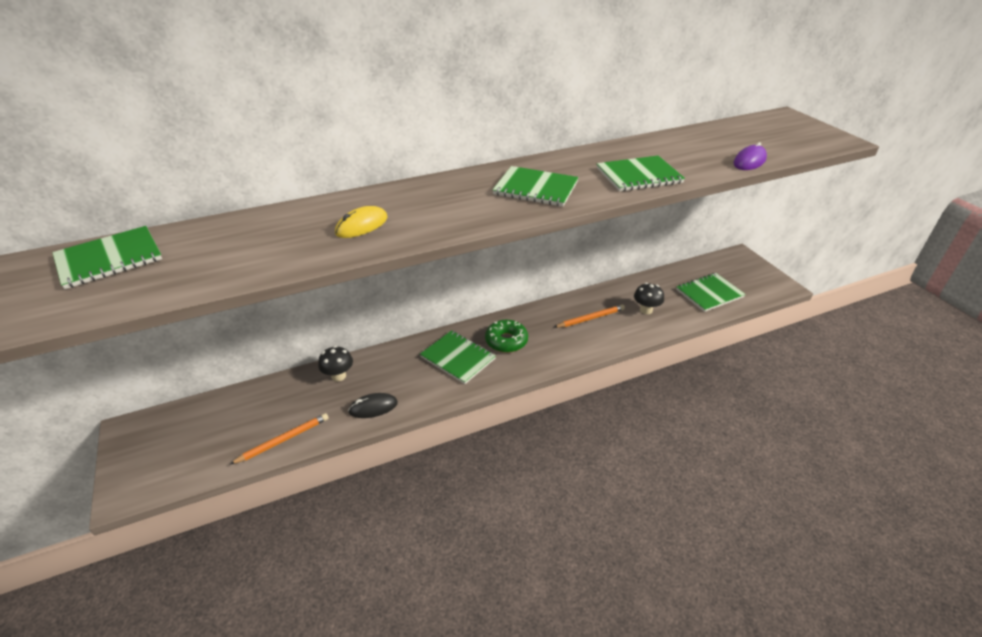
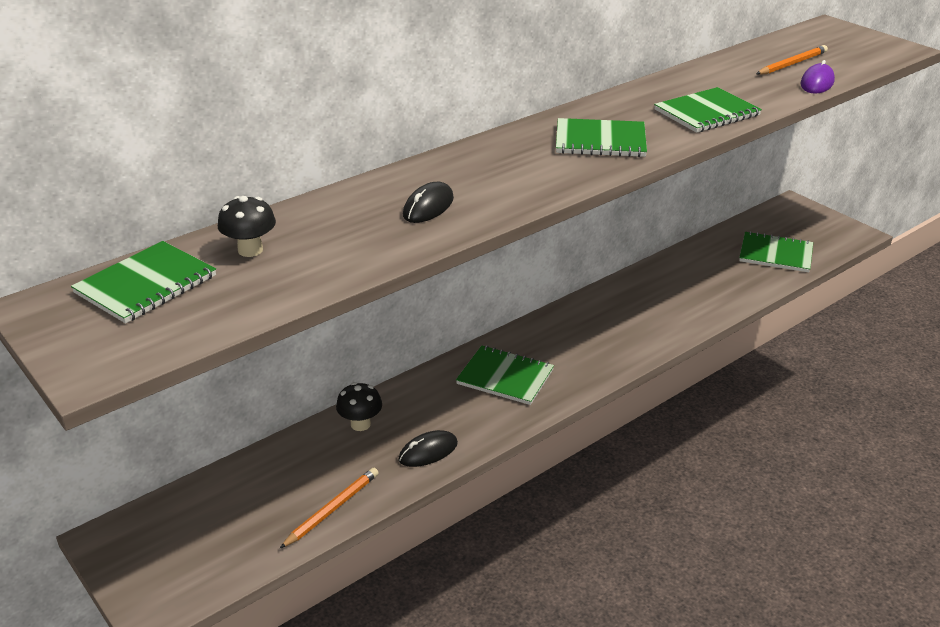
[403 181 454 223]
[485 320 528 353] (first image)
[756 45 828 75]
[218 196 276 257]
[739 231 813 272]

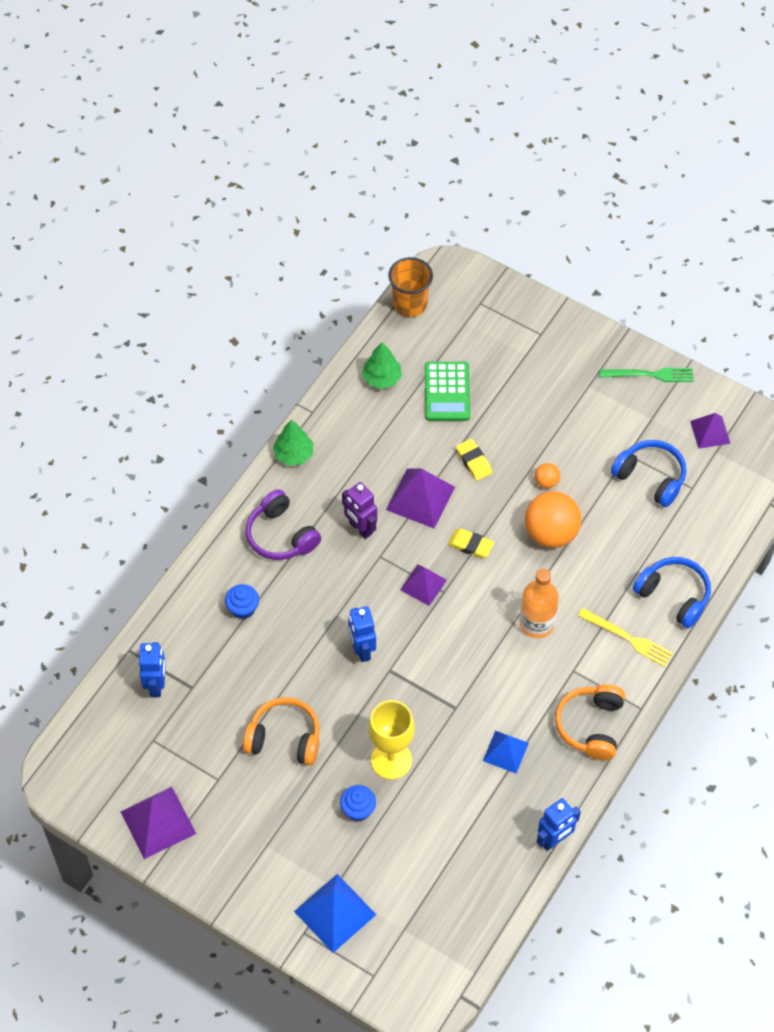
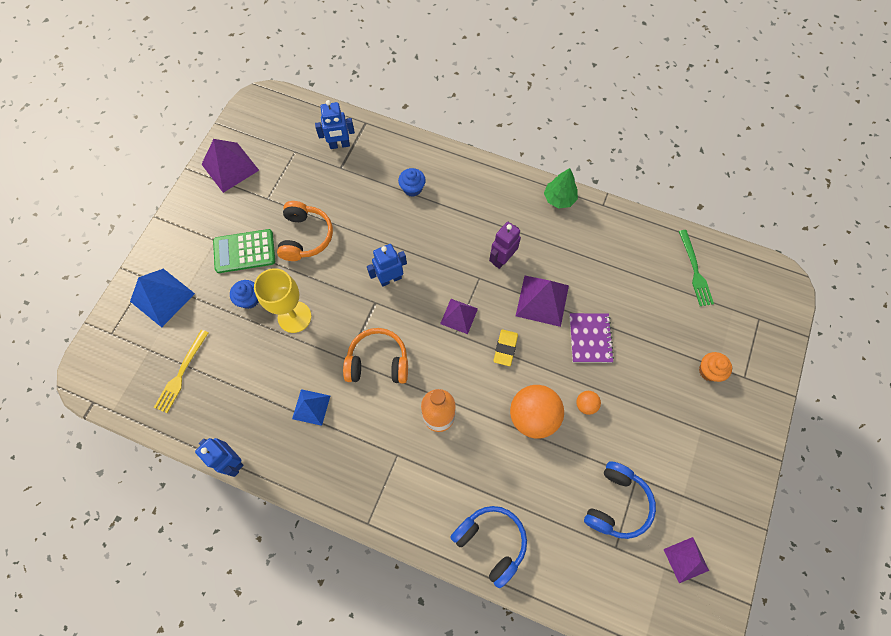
[246 489 321 560] (first image)
[362 342 402 389] (first image)
[388 257 433 317] (first image)
[213 229 275 273]
[569 313 614 363]
[343 328 408 384]
[154 330 208 413]
[679 230 714 306]
[450 506 527 588]
[699 352 732 382]

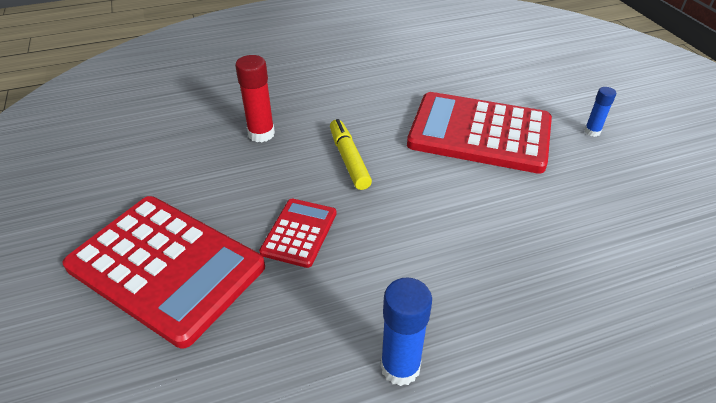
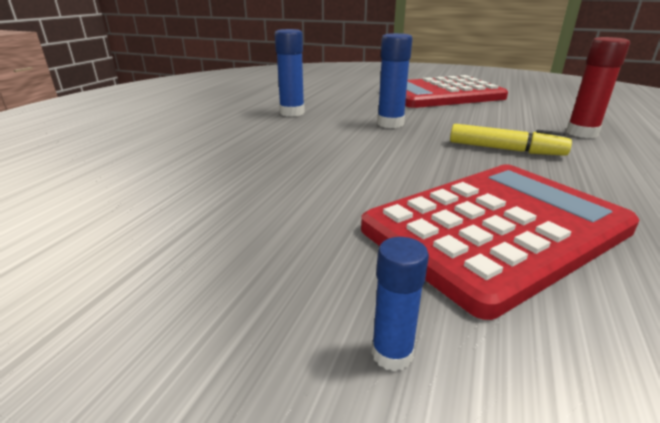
[259 199 337 268] (first image)
[377 33 413 128]

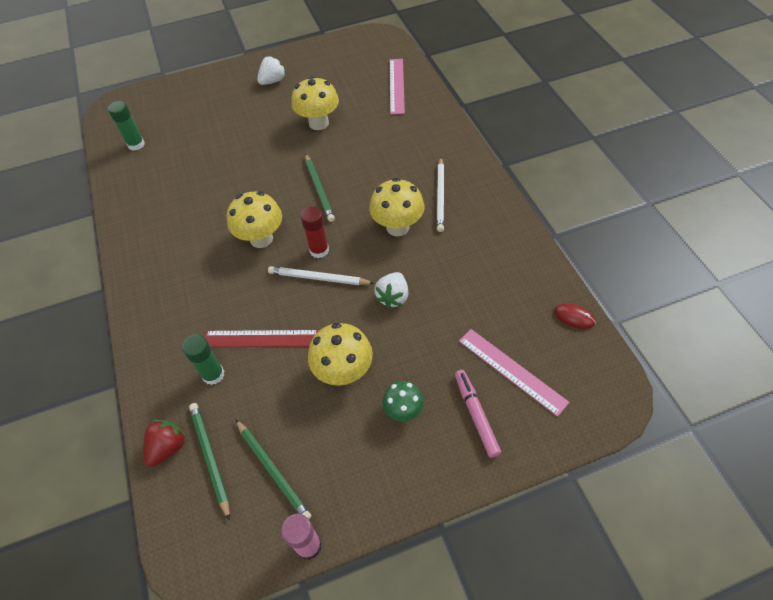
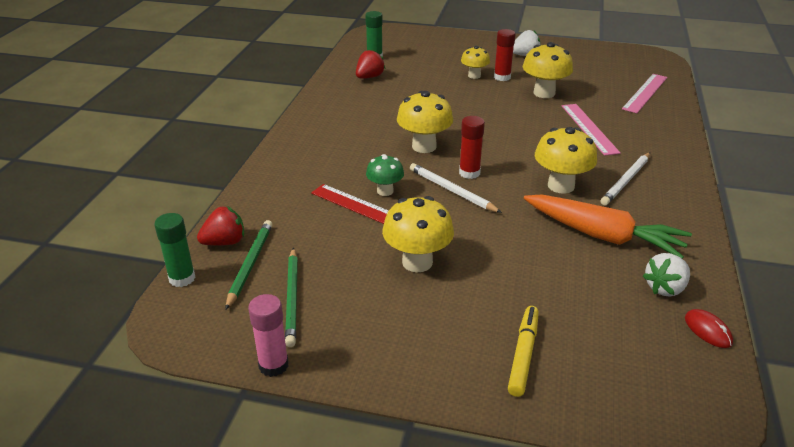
[154 213 195 287]
[305 154 335 222] (first image)
[643 253 690 297]
[366 154 404 196]
[508 306 539 397]
[562 104 621 156]
[356 49 385 79]
[461 46 490 79]
[494 29 516 81]
[524 194 692 259]

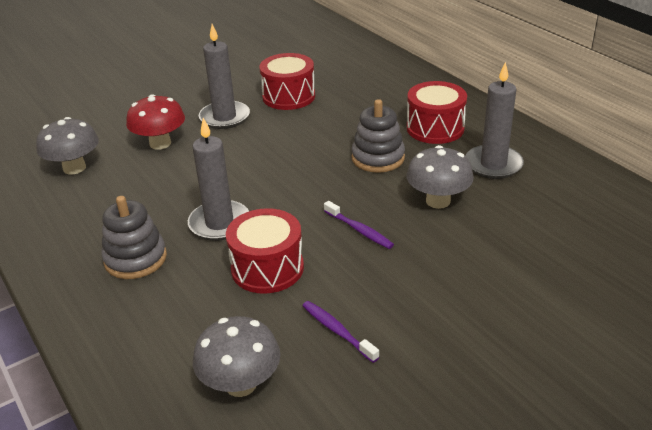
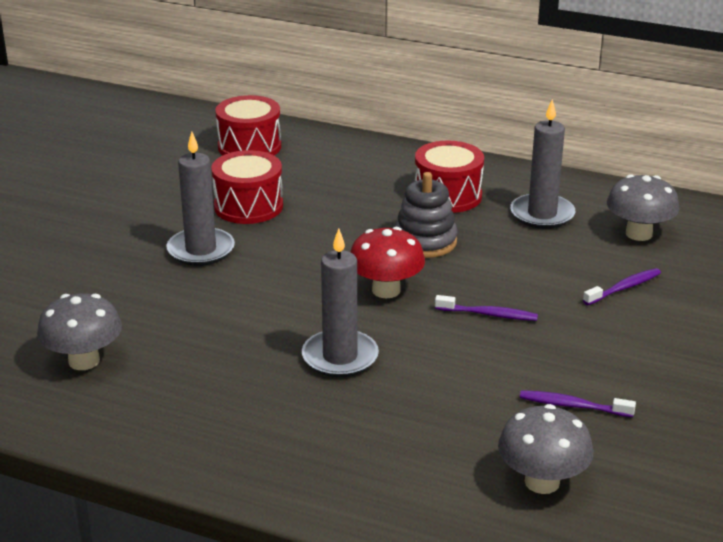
[101 196 167 279] (first image)
[350 227 425 298]
[216 95 281 156]
[607 174 679 241]
[583 268 661 305]

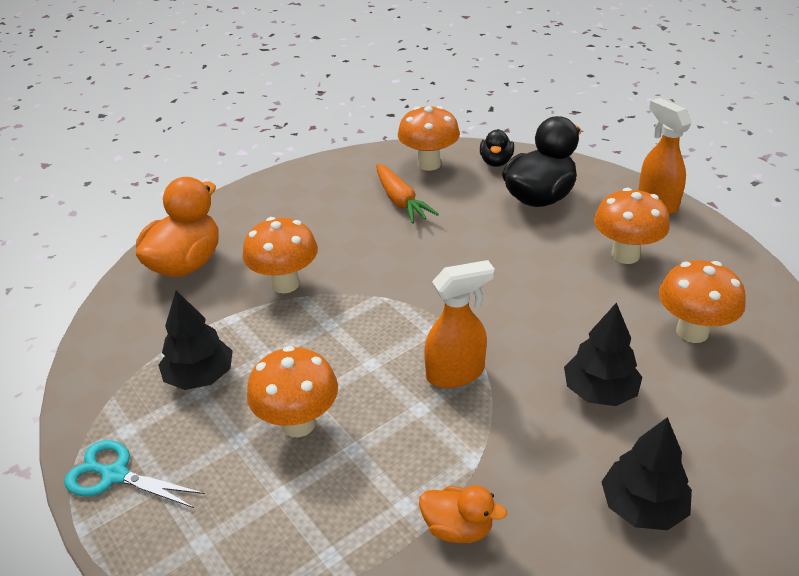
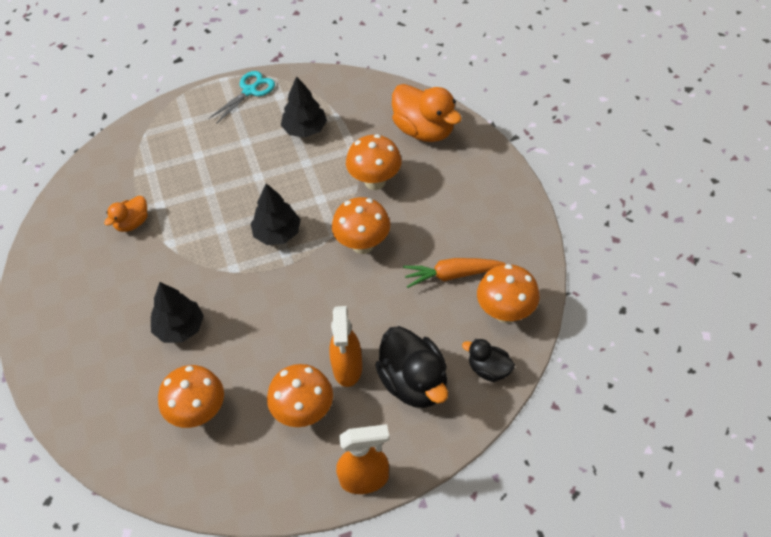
[332 197 390 254]
[329 306 362 387]
[250 184 301 245]

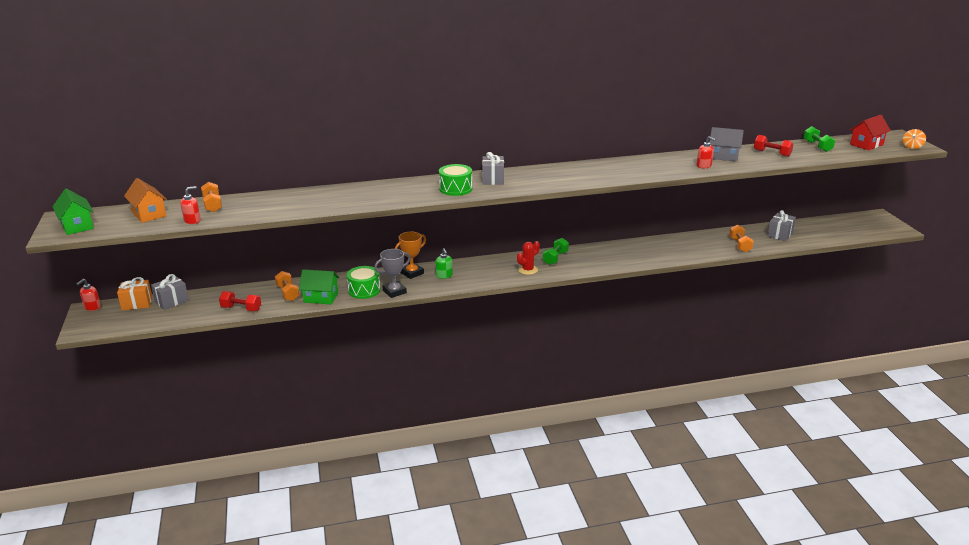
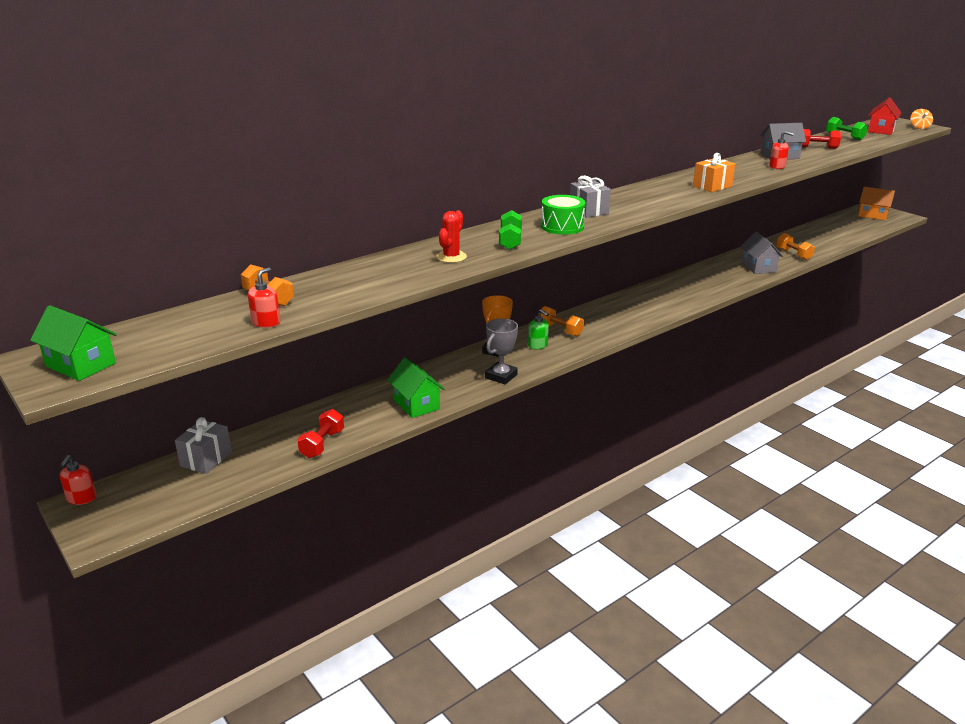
[693 153 735 192]
[858 187 895 220]
[297 409 344 458]
[541 306 584 336]
[387 357 444 418]
[347 266 380 299] (first image)
[436 210 467 263]
[499 210 522 250]
[767 210 796 241] (first image)
[740 232 783 274]

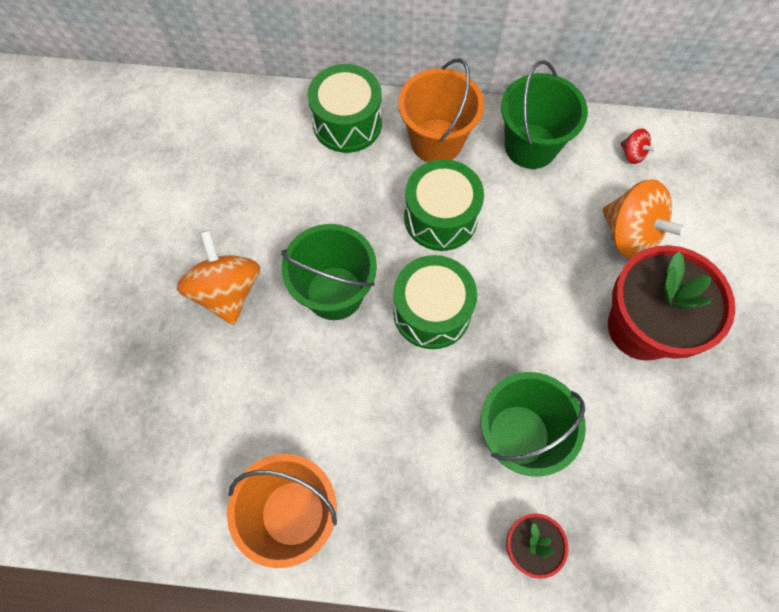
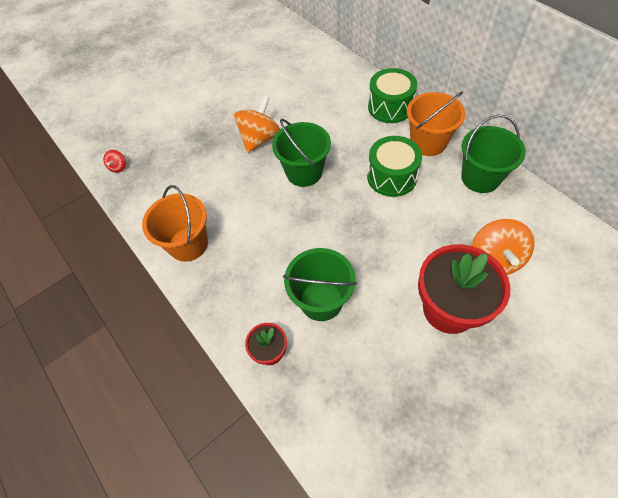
[393 255 477 349] (first image)
[103 150 126 173]

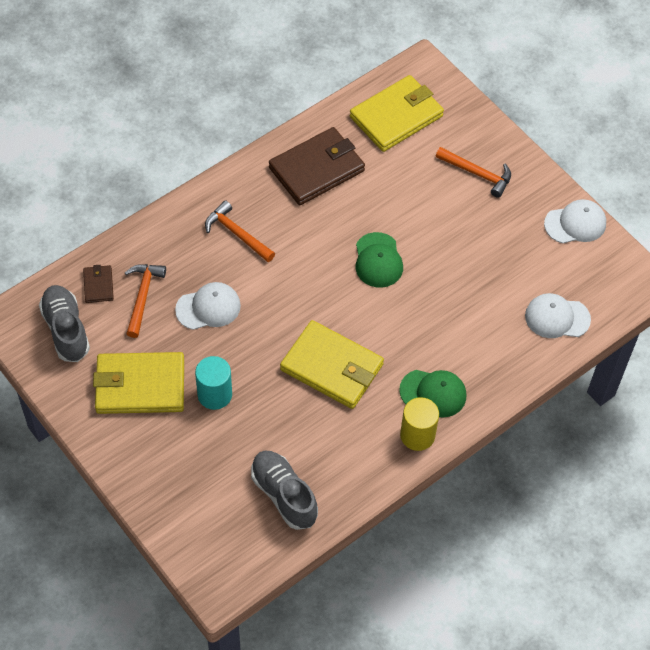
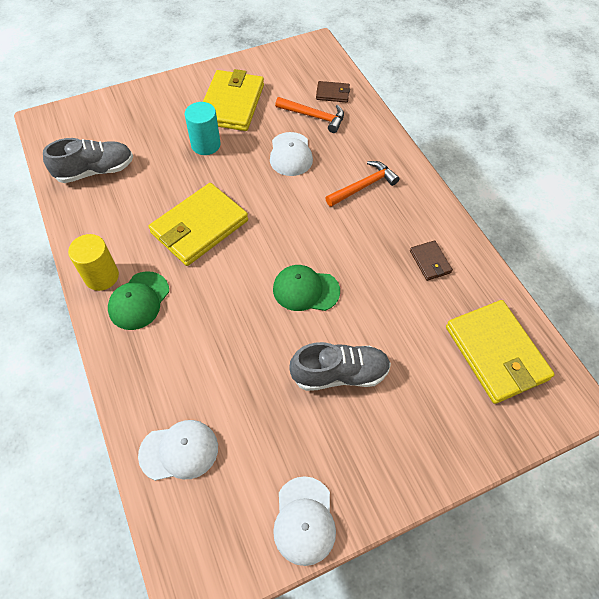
[289 342 391 391]
[410 240 453 281]
[436 147 511 198] (first image)
[138 420 218 481]

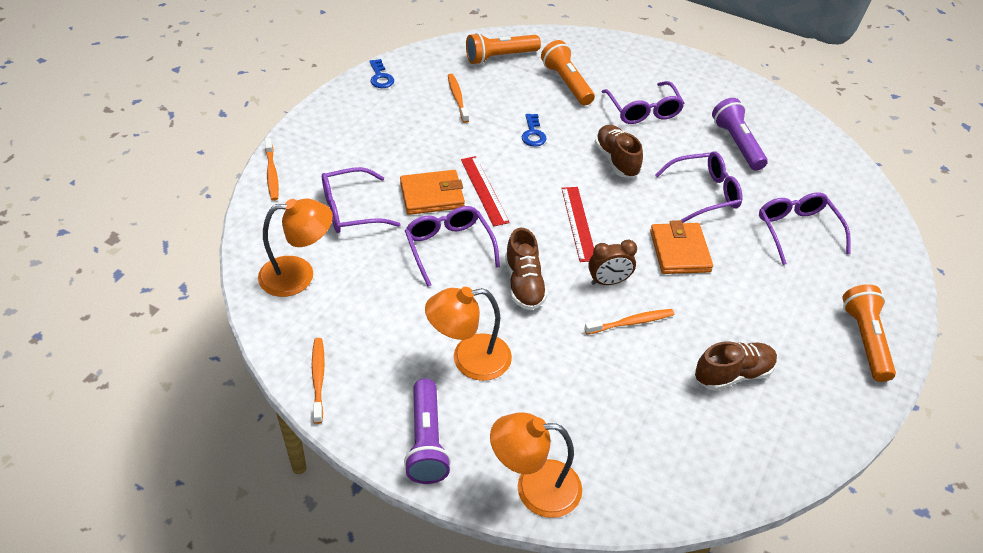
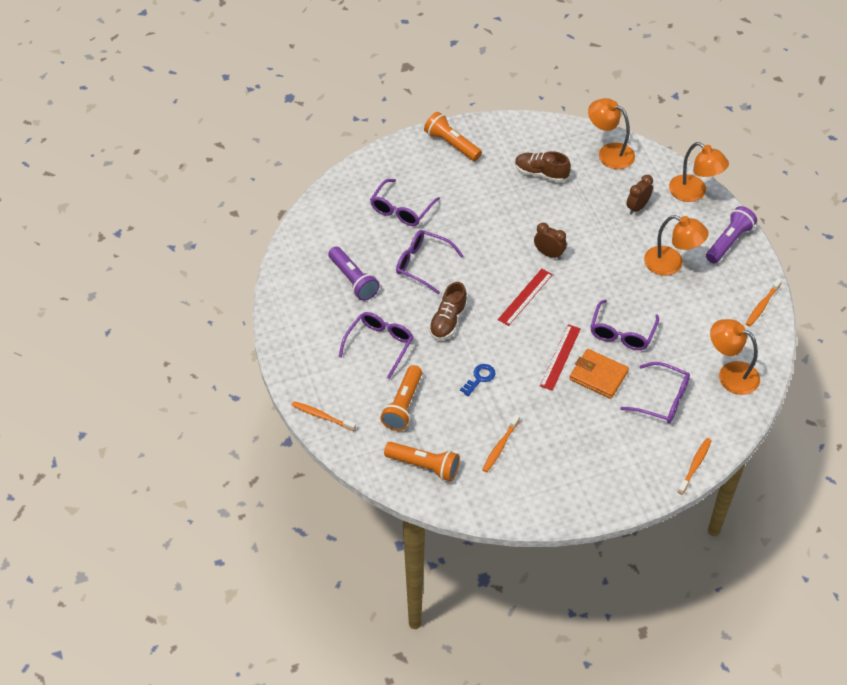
[369 59 394 88] (first image)
[505 228 548 310] (first image)
[291 401 356 431]
[650 220 713 274] (first image)
[328 246 380 301]
[424 112 482 161]
[588 98 635 169]
[626 175 653 215]

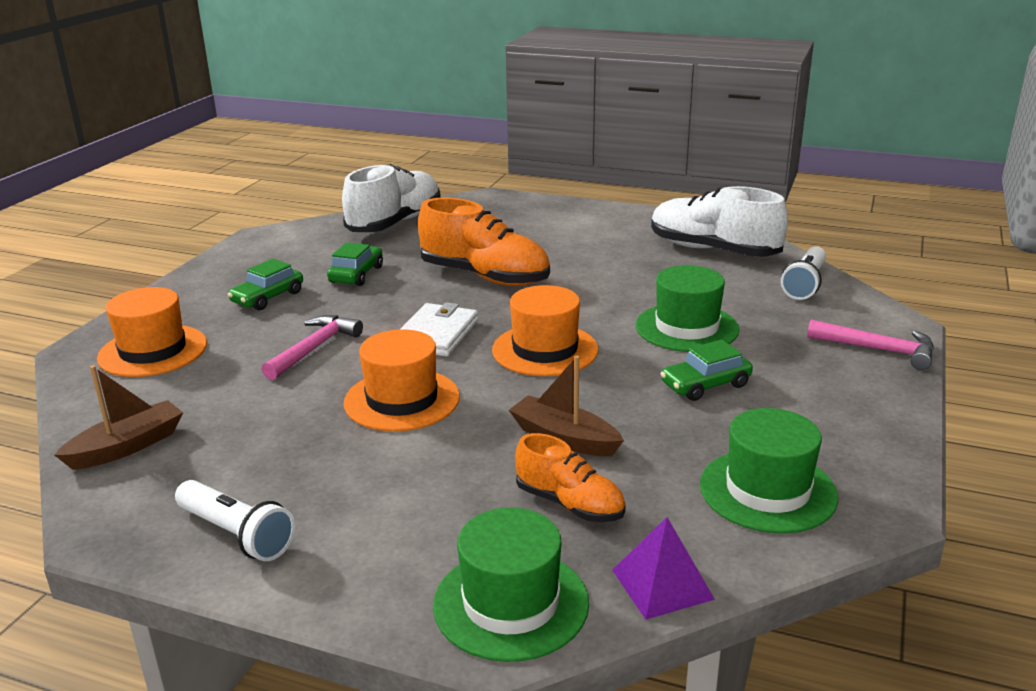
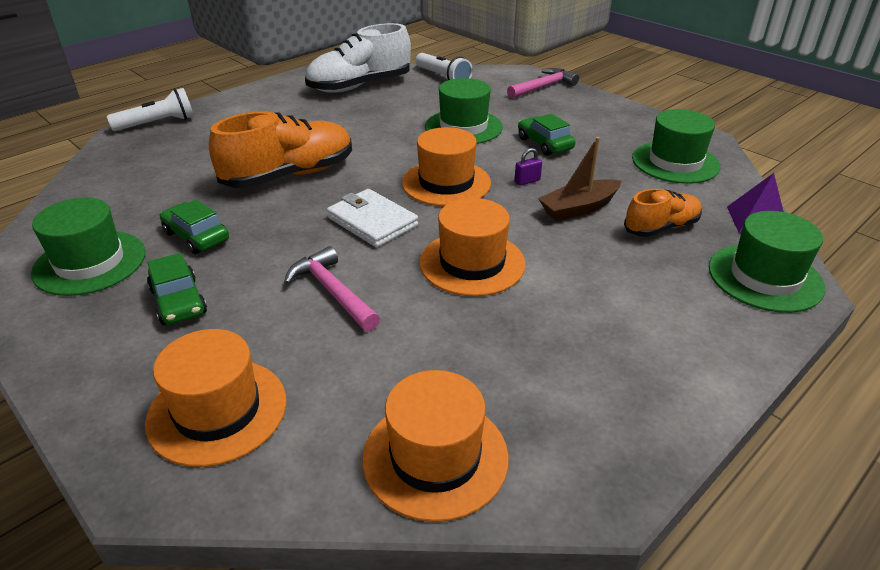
[362 370 509 522]
[107 88 194 131]
[342 164 441 232] (first image)
[518 114 576 156]
[31 197 146 296]
[514 148 542 186]

